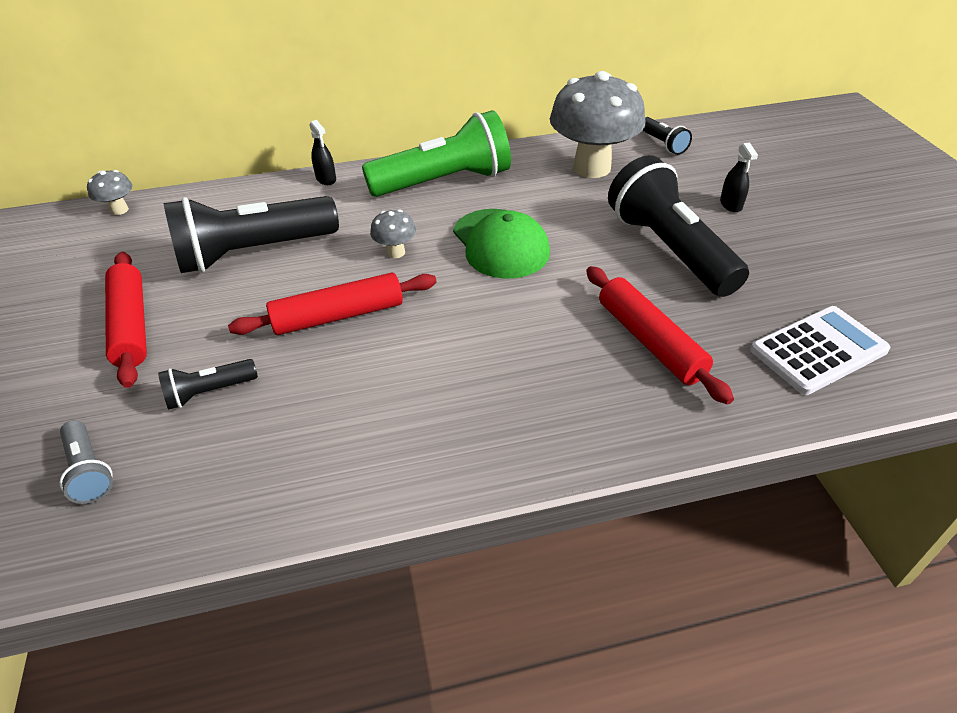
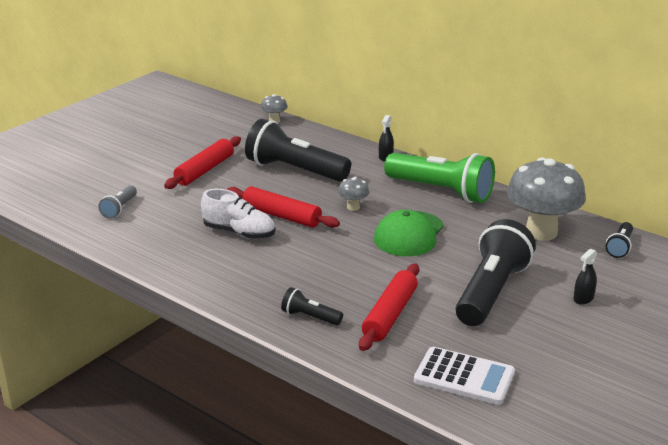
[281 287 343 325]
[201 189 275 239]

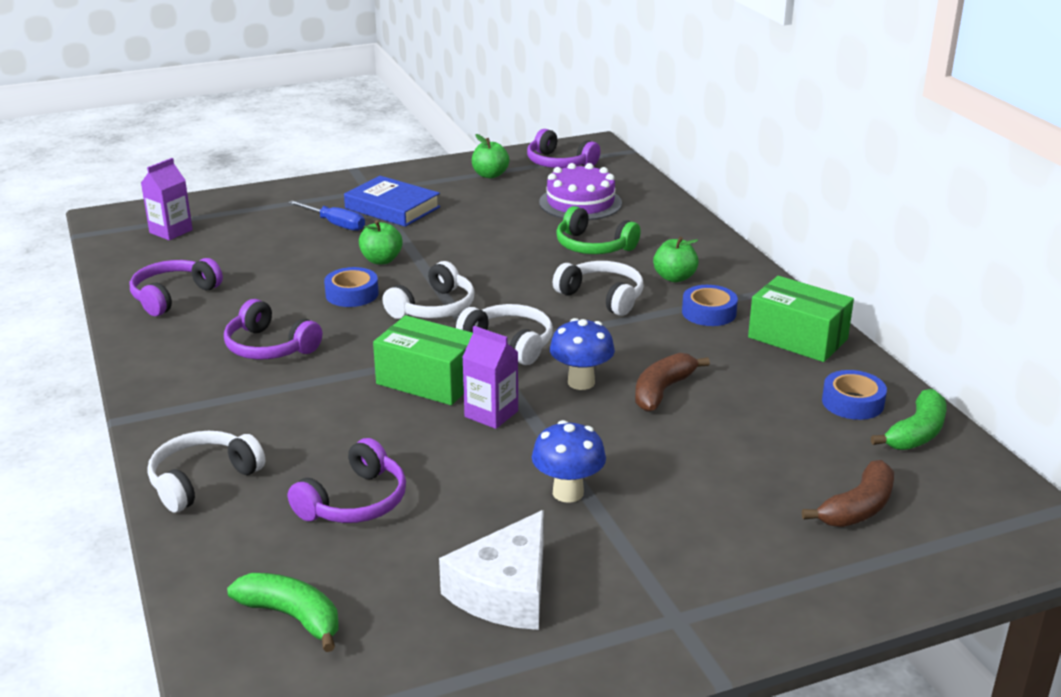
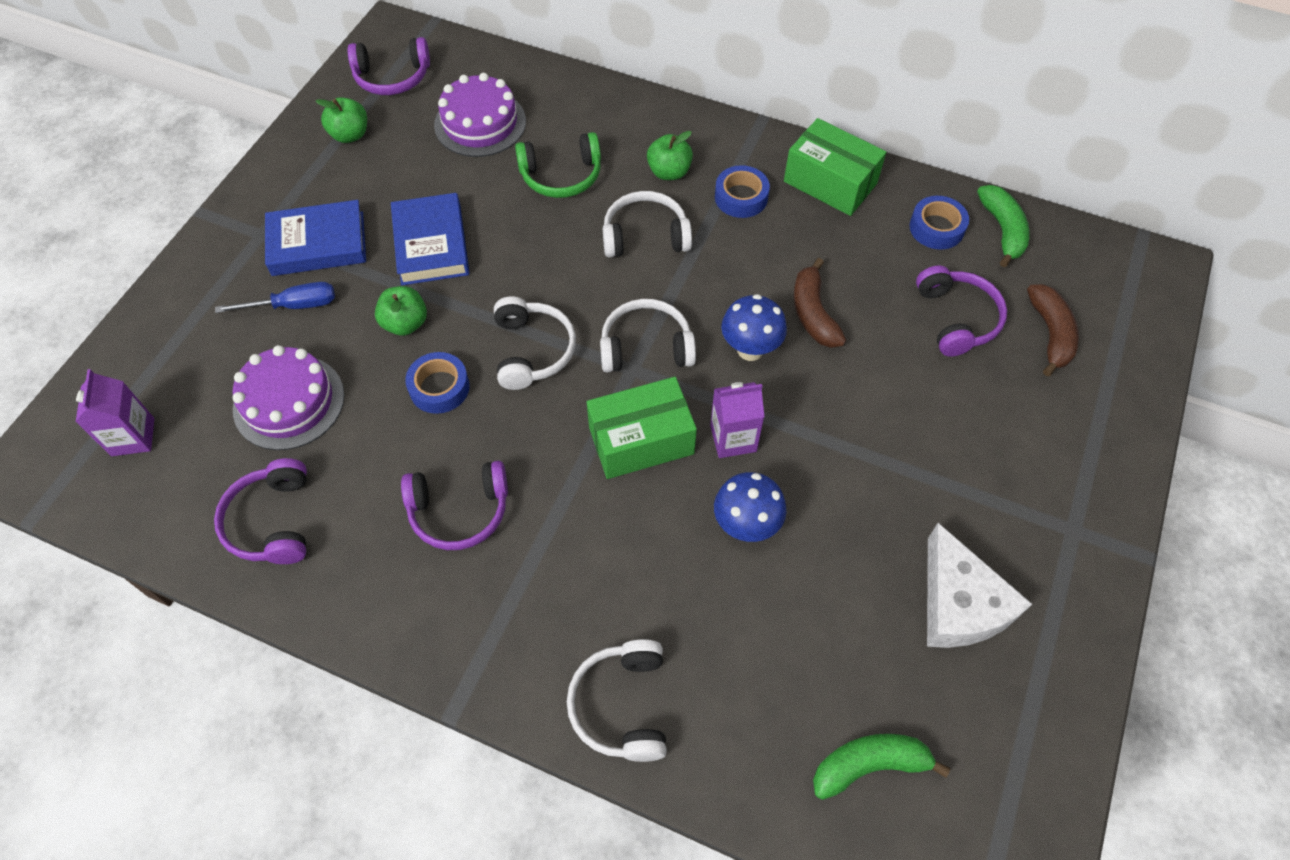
[916 266 1007 357]
[714 472 786 542]
[784 118 886 216]
[233 345 344 450]
[391 193 470 285]

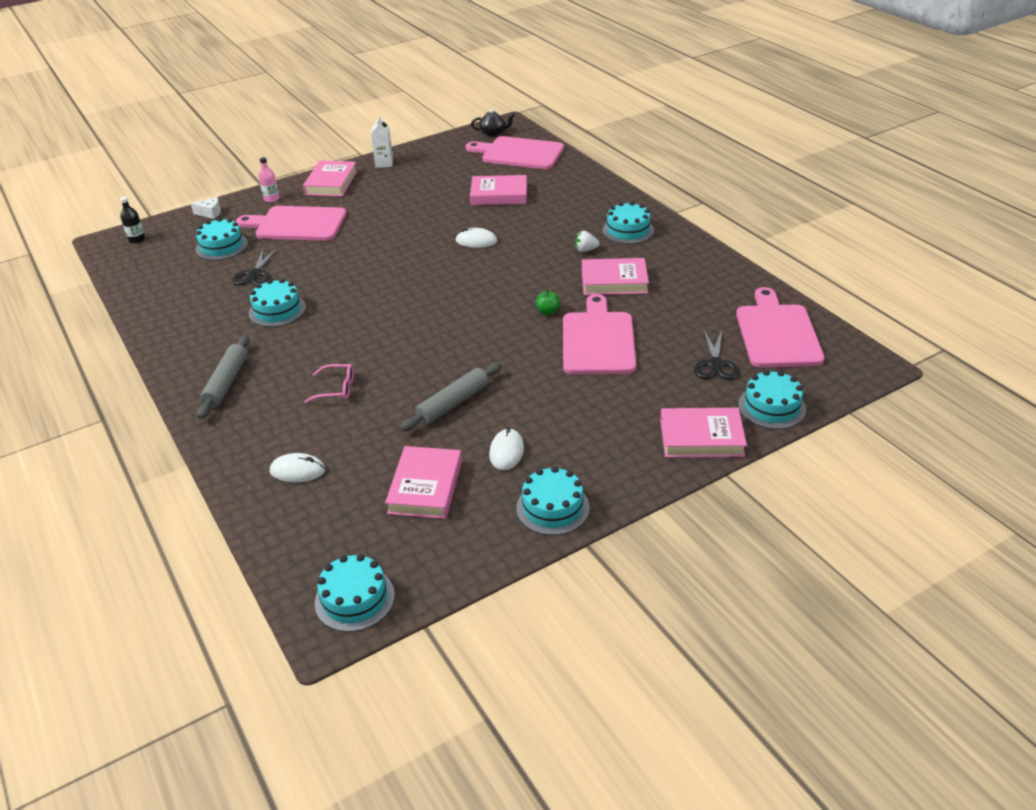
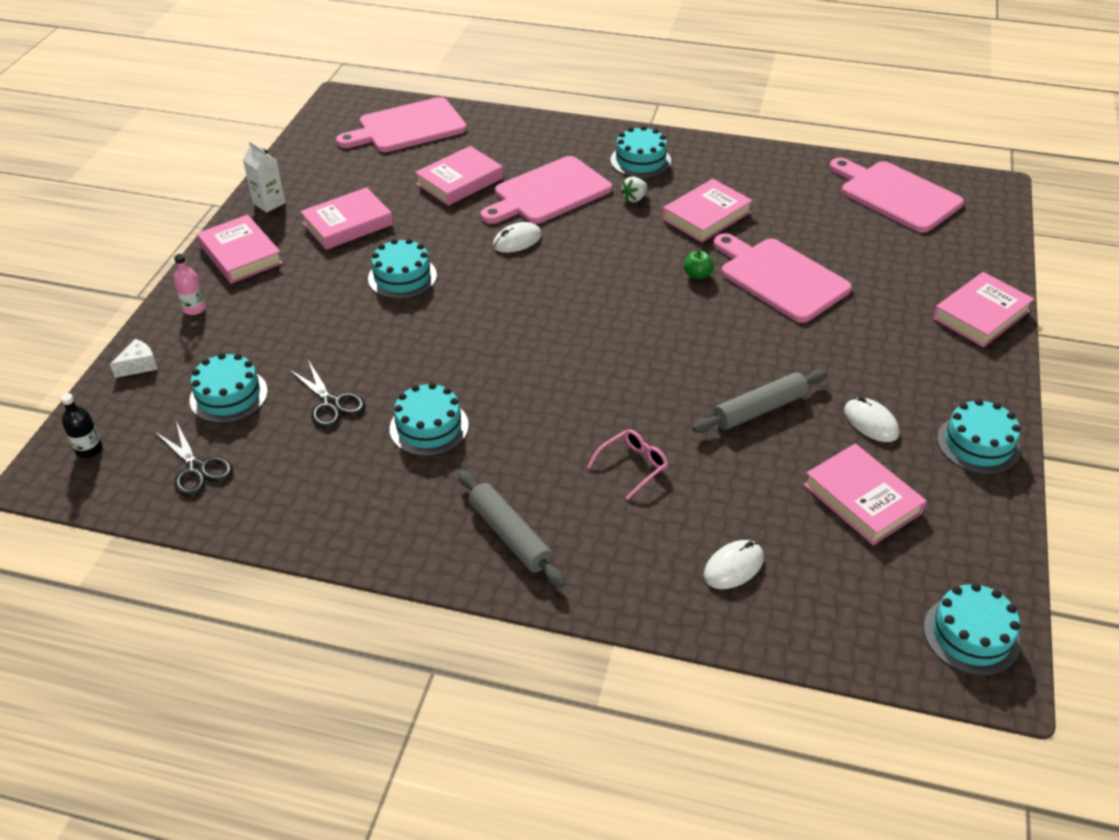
[481 156 612 224]
[692 370 827 433]
[471 109 515 136] (first image)
[155 422 233 497]
[368 238 437 299]
[300 187 393 250]

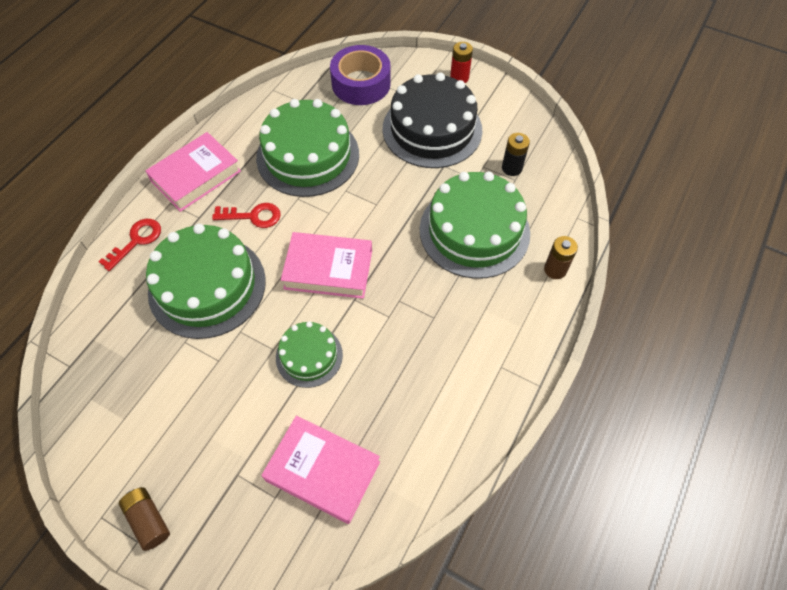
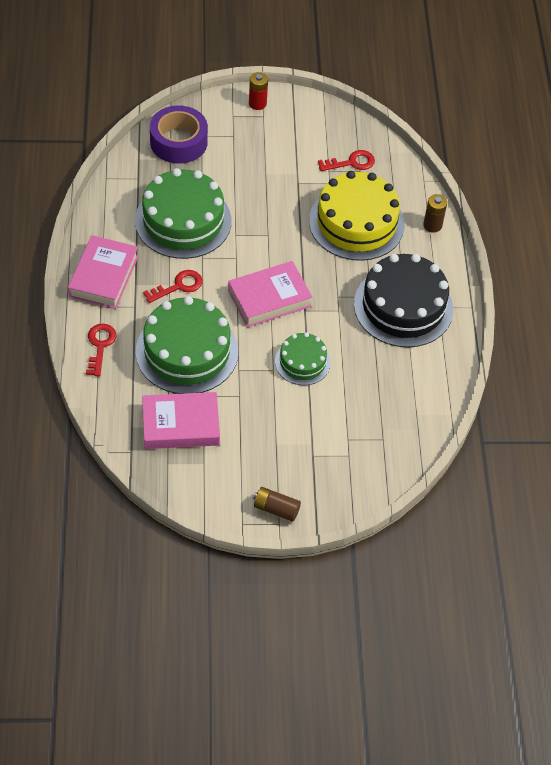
[142 392 220 449]
[354 254 453 347]
[309 171 405 261]
[318 150 375 171]

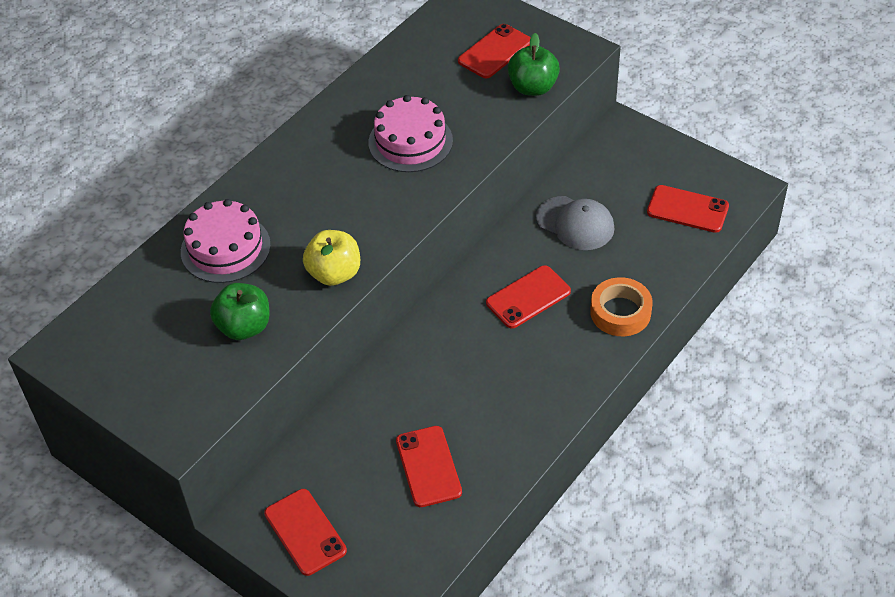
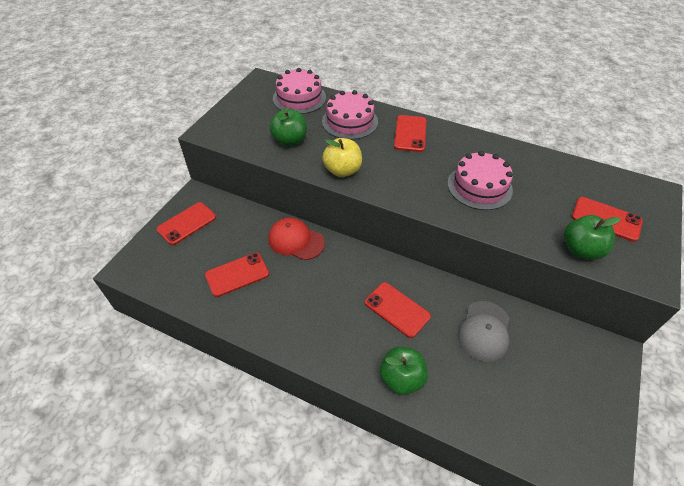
[380 346 428 395]
[394 115 427 152]
[268 218 325 260]
[273 68 326 114]

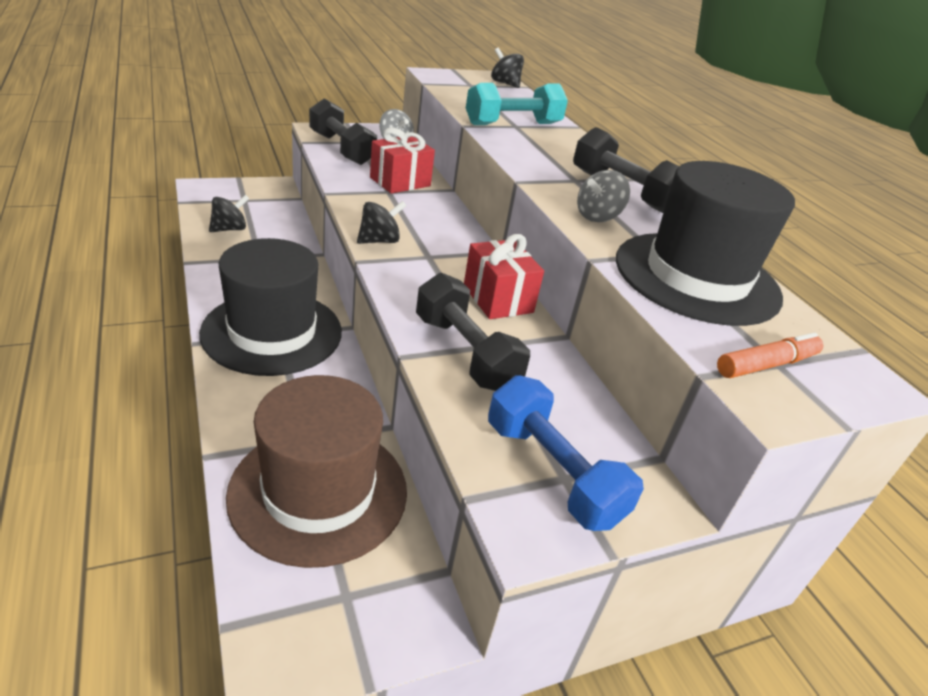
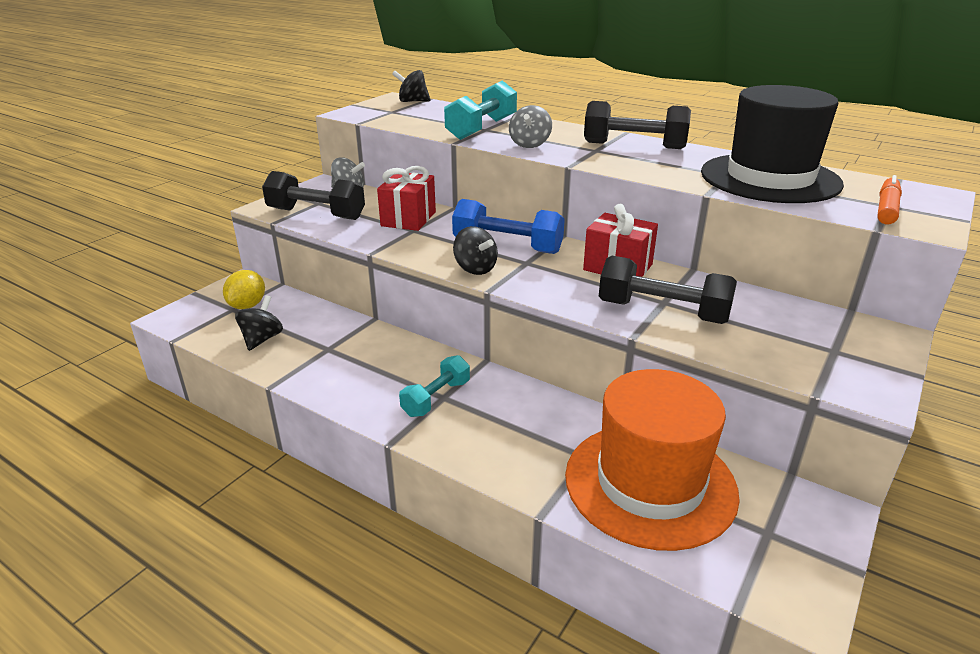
[399 355 470 417]
[565 369 740 551]
[453 226 498 275]
[452 199 565 254]
[509 105 552 148]
[223 270 265 309]

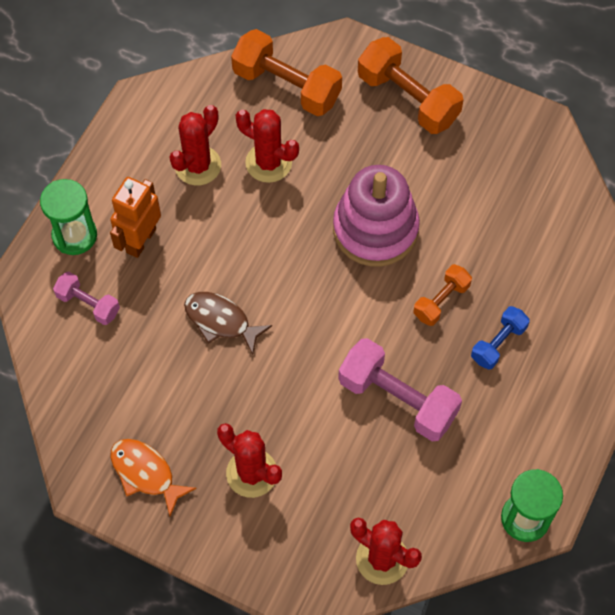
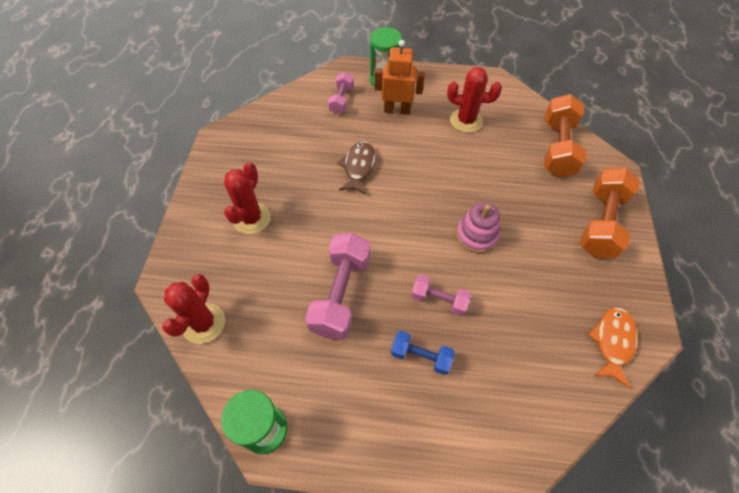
[588 307 638 389]
[236 109 299 183] (first image)
[456 202 500 253]
[411 275 471 316]

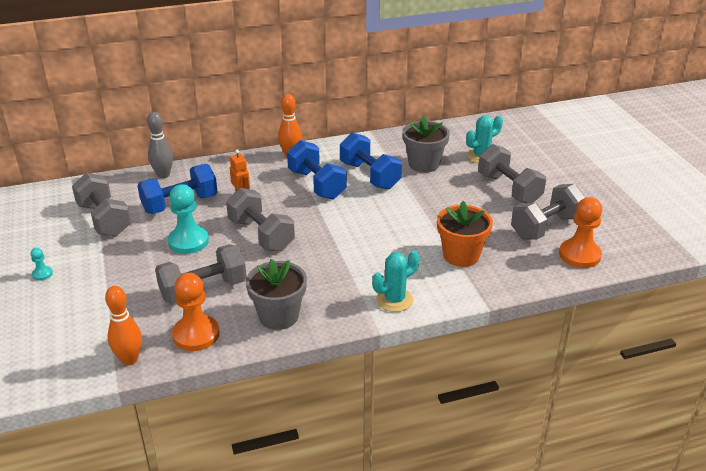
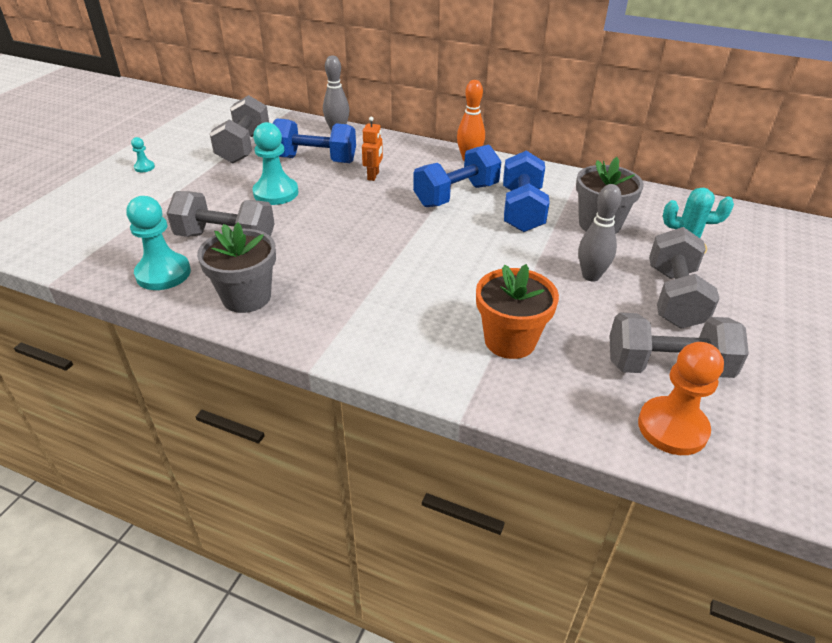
[105 286 142 365] (first image)
[127 196 191 290]
[226 188 295 252] (first image)
[413 144 501 207]
[372 251 419 312] (first image)
[578 184 622 281]

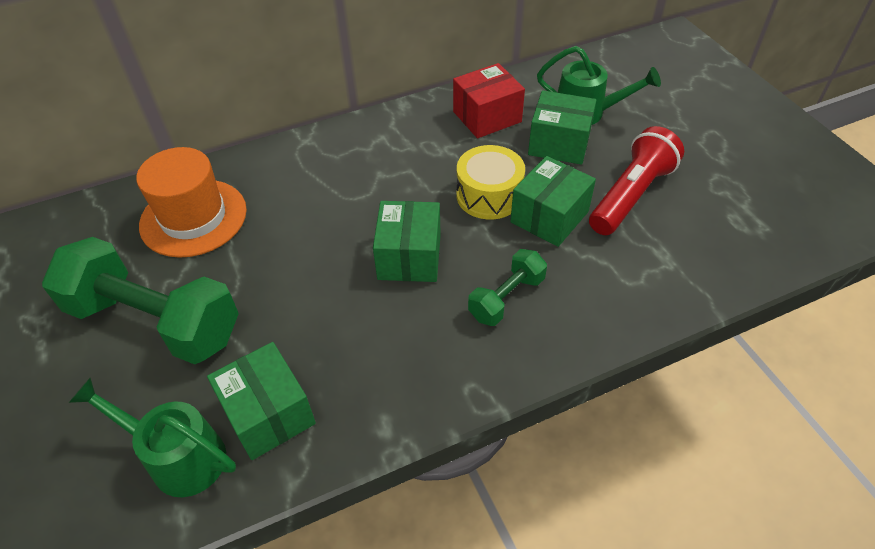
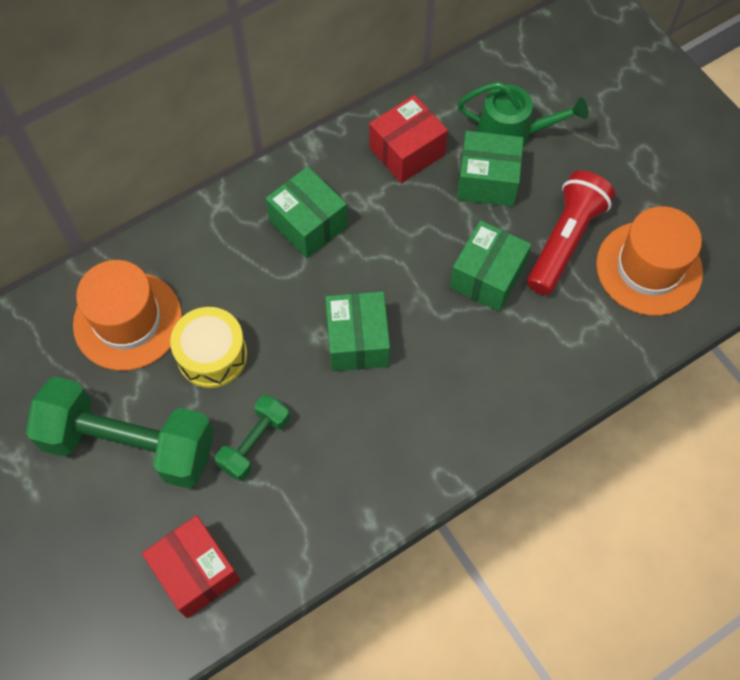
[142 515 240 618]
[266 167 348 258]
[170 307 247 388]
[215 395 290 481]
[596 206 703 316]

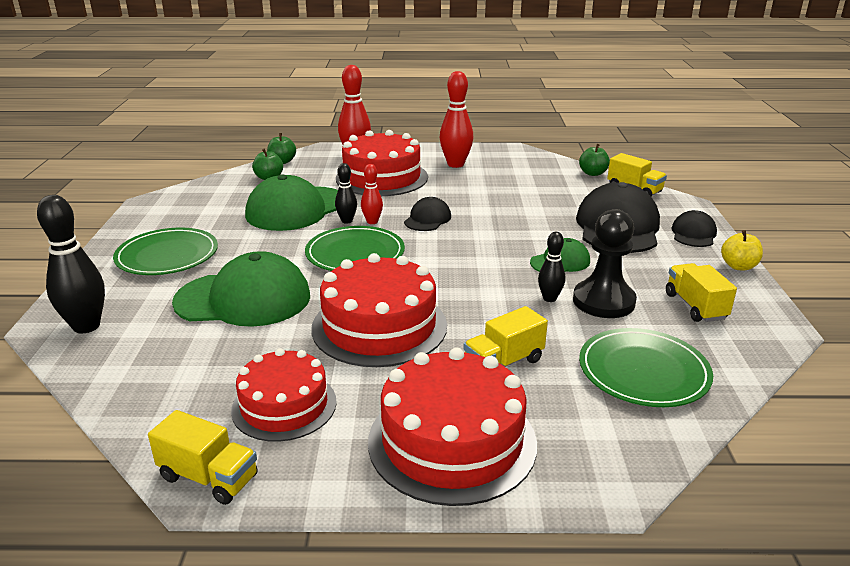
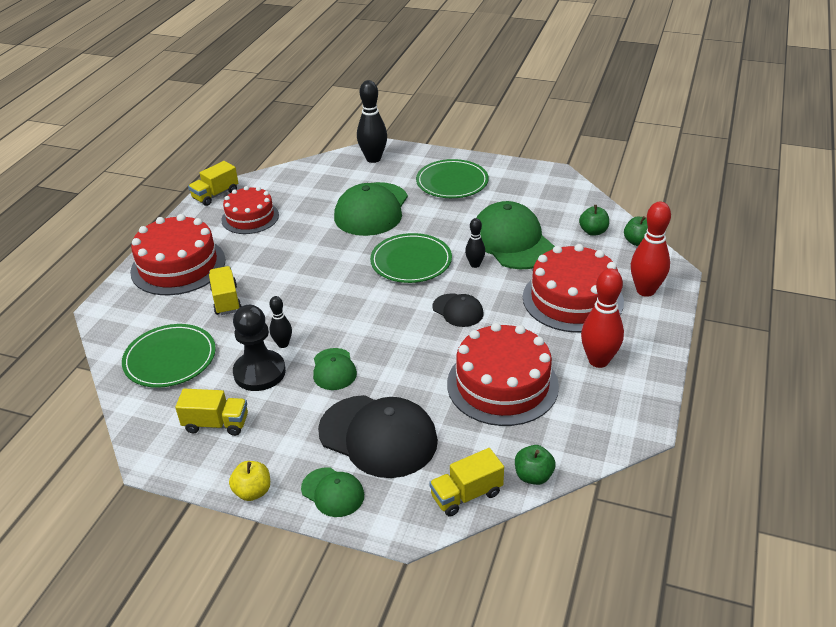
[447 323 559 426]
[361 164 383 224] (first image)
[301 467 364 517]

